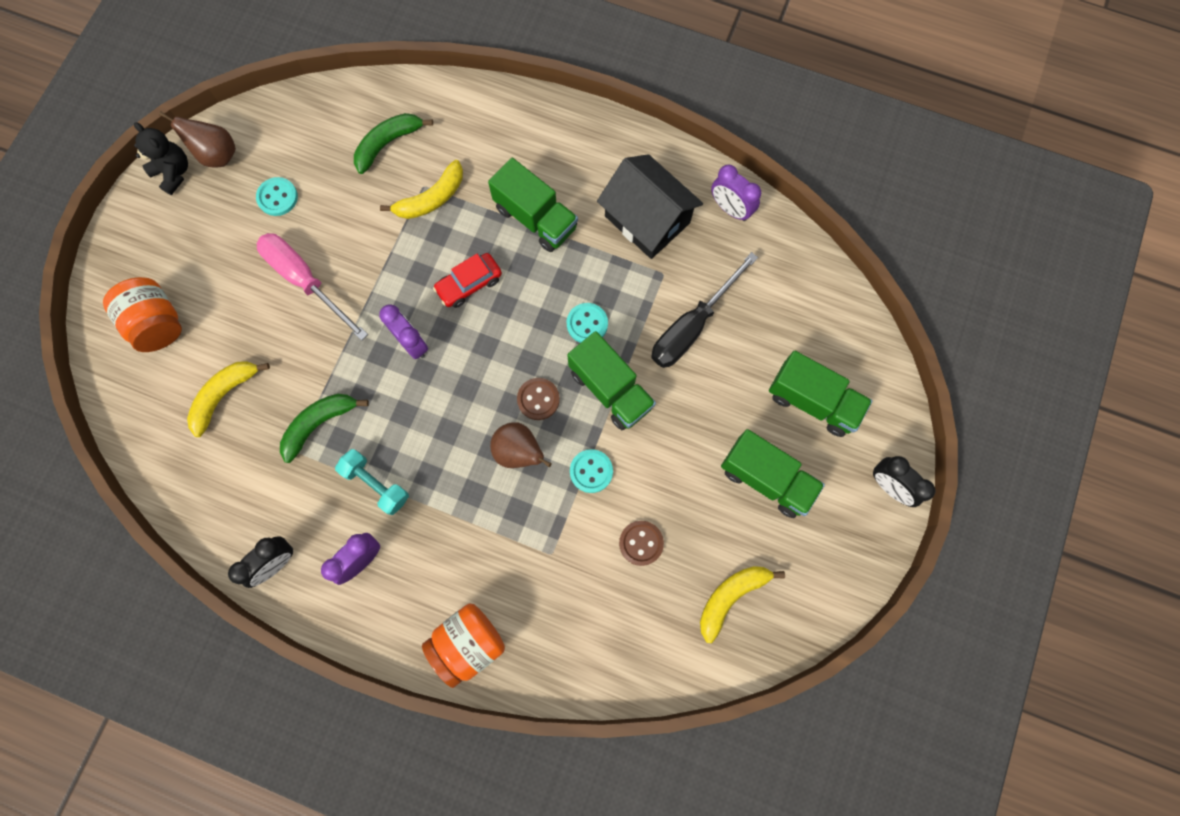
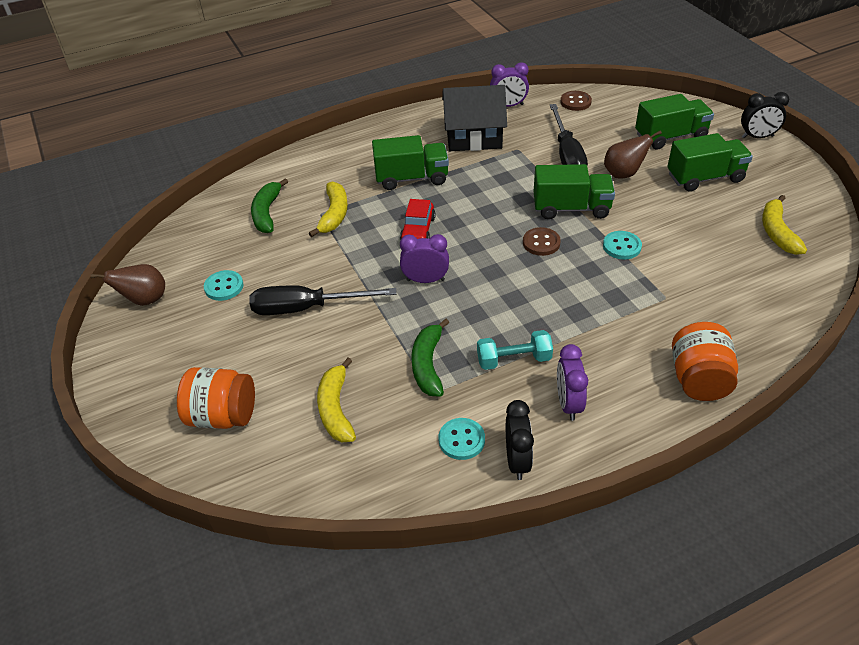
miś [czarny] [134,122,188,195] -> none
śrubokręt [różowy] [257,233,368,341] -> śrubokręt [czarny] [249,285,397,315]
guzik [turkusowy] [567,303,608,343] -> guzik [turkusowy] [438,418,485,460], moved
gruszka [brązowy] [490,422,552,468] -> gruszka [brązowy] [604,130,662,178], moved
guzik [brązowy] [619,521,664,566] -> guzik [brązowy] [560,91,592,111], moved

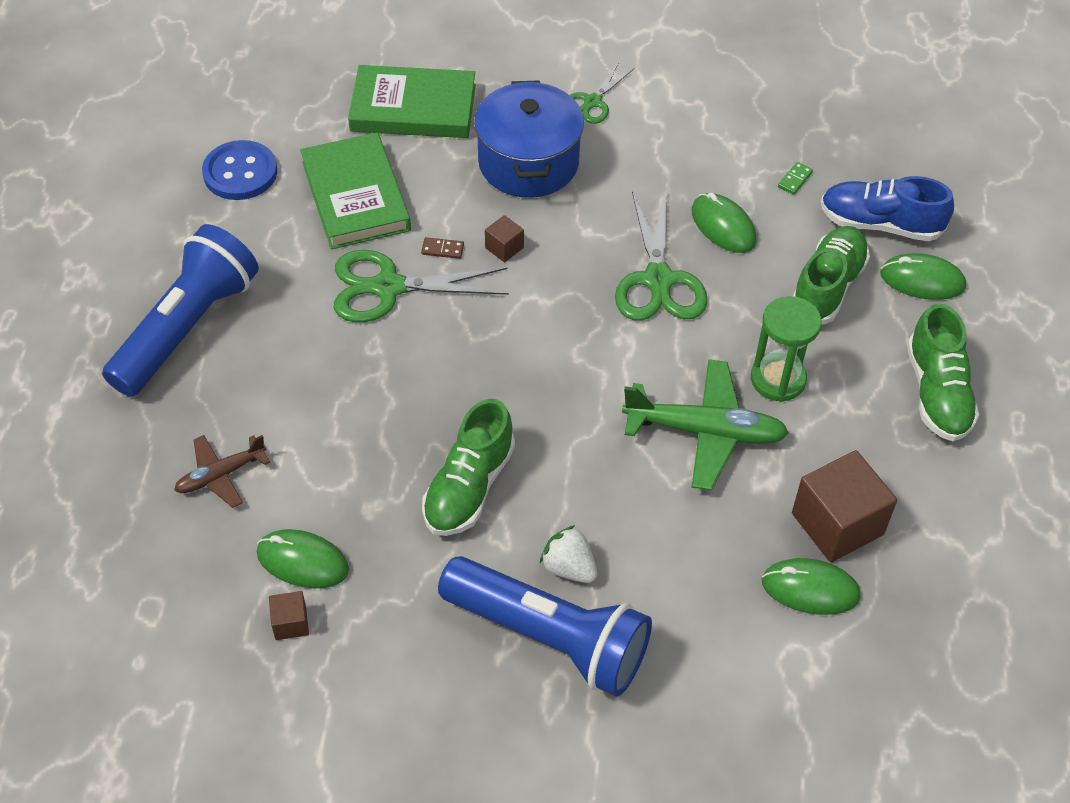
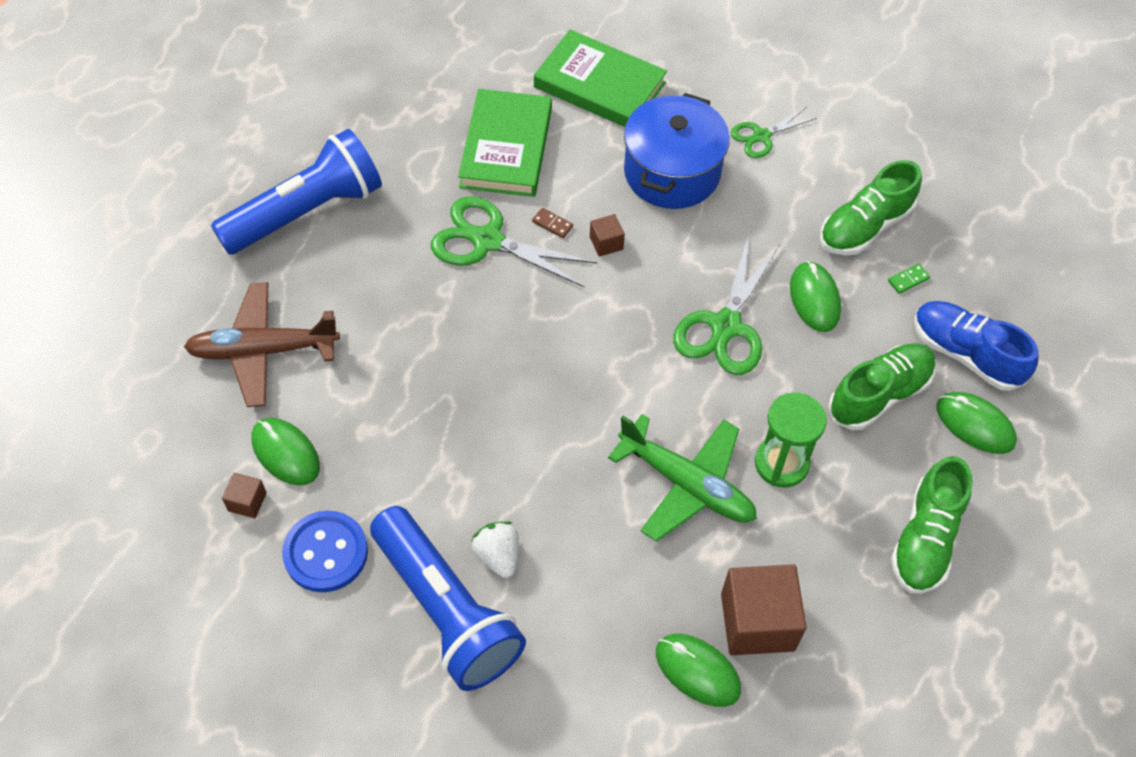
guzik [niebieski] [202,140,277,200] -> guzik [niebieski] [282,511,368,592], moved
but [zielony] [422,398,515,536] -> but [zielony] [820,160,922,255], moved
samolot [brązowy] [174,435,270,508] -> samolot [brązowy] [184,282,340,407], x1.72

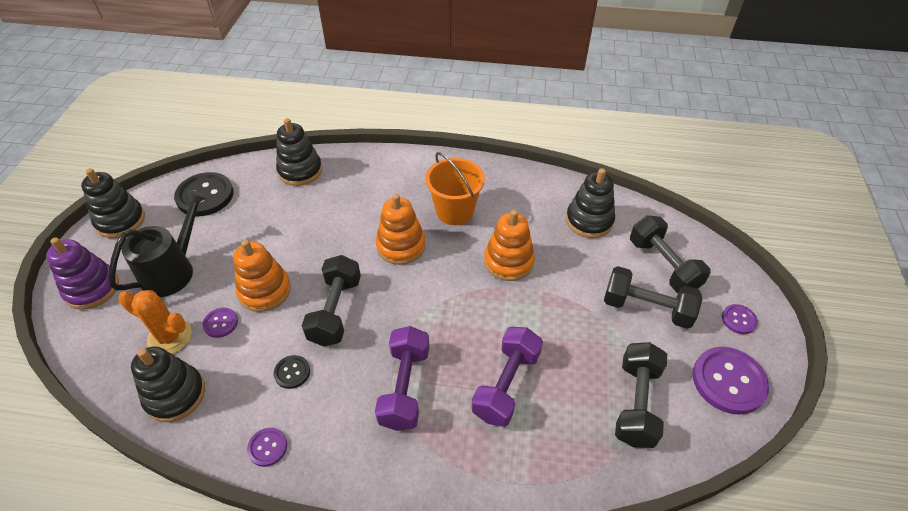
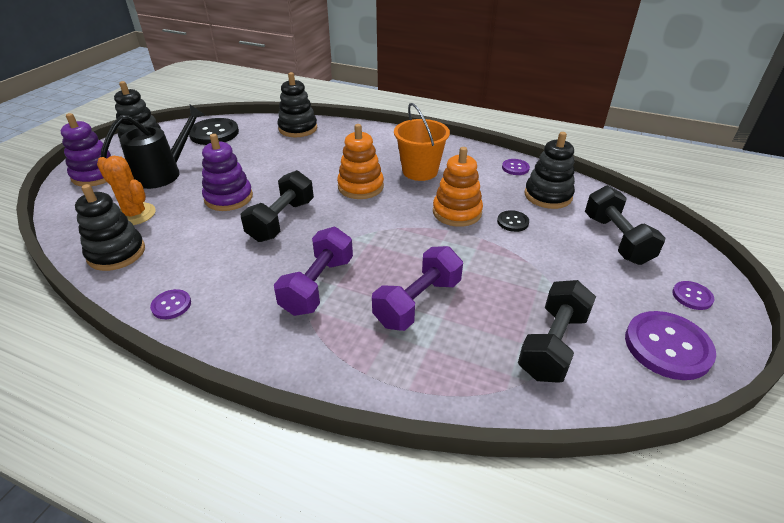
zabawka nakładanka [pomarańczowy] [234,240,291,312] -> zabawka nakładanka [fioletowy] [202,134,253,211]
hantel [czarny] [604,266,702,329] -> none
guzik [fioletowy] [203,308,238,338] -> guzik [fioletowy] [502,159,530,175], moved
guzik [czarny] [274,355,310,389] -> guzik [czarny] [497,210,529,232], moved

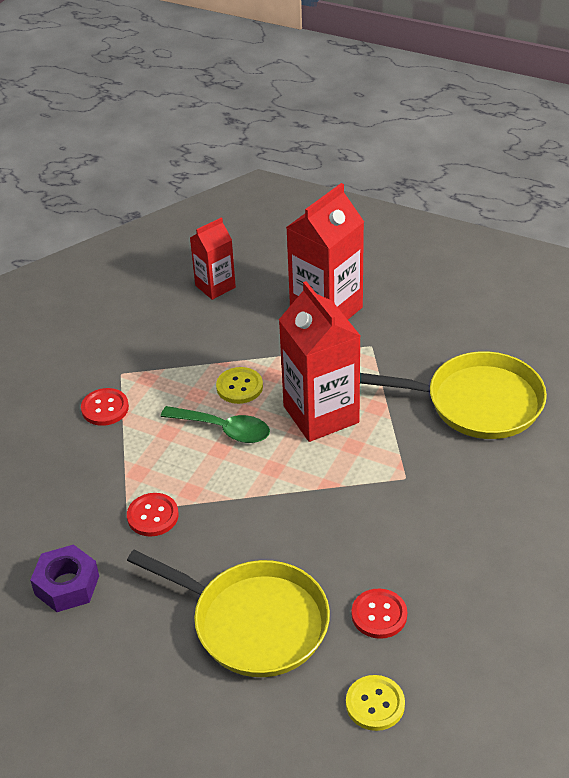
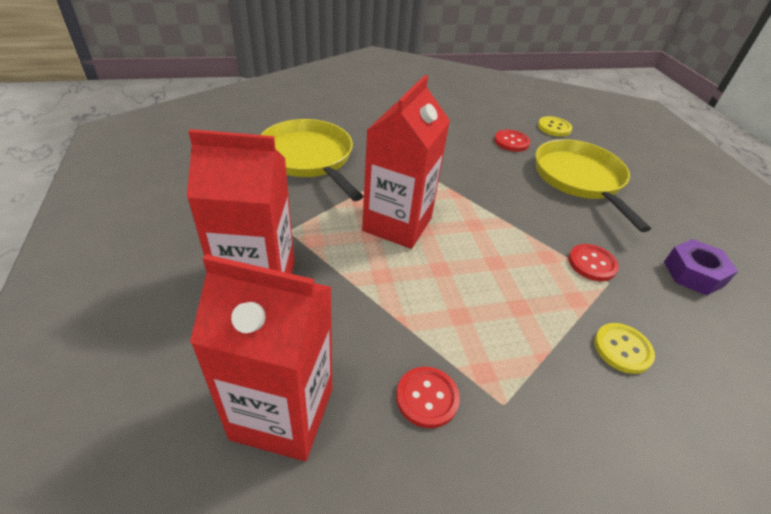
karton mleka [czerwony] [190,217,236,300] -> karton mleka [czerwony] [190,254,332,461], x1.73
guzik [żółty] [216,367,263,404] -> guzik [żółty] [594,323,655,374], moved
guzik [czerwony] [81,388,129,426] -> guzik [czerwony] [396,367,460,428], moved
łyżka [zielony] [161,406,270,443] -> none

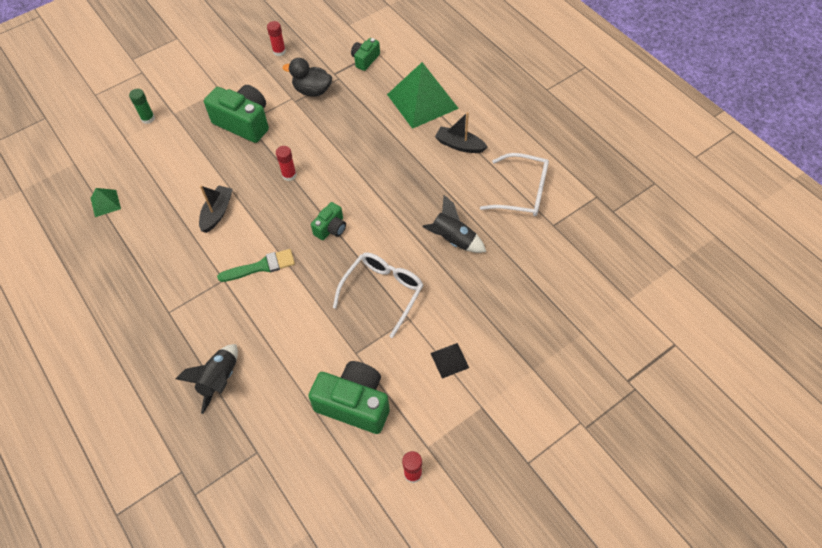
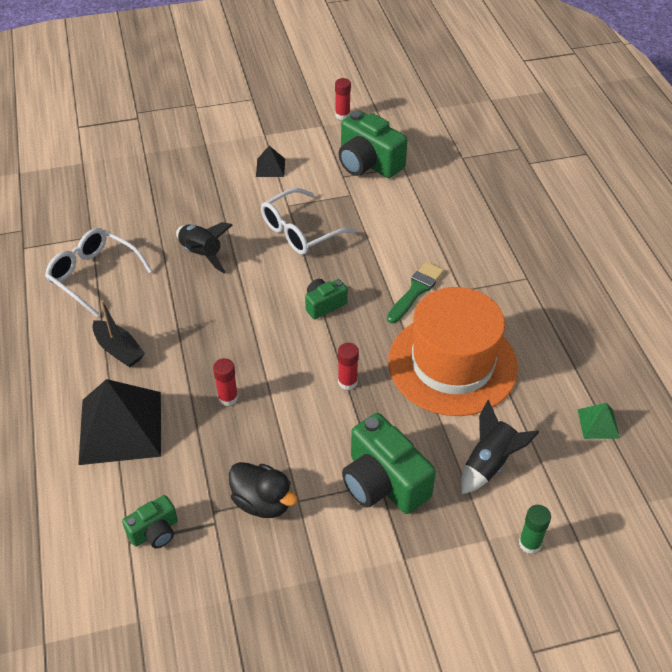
klej w sztyfcie [czerwony] [267,21,286,56] -> klej w sztyfcie [czerwony] [213,358,238,406], moved
piramida [zielony] [387,62,459,129] -> piramida [czarny] [78,379,161,465]
łódka [czarny] [199,185,233,233] -> kapelusz [pomarańczowy] [388,287,518,416]
pędzel [zielony] [217,249,295,282] -> pędzel [zielony] [387,262,444,323], 120 degrees clockwise
rakieta [czarny] [175,344,238,414] -> rakieta [czarny] [461,400,539,494], moved

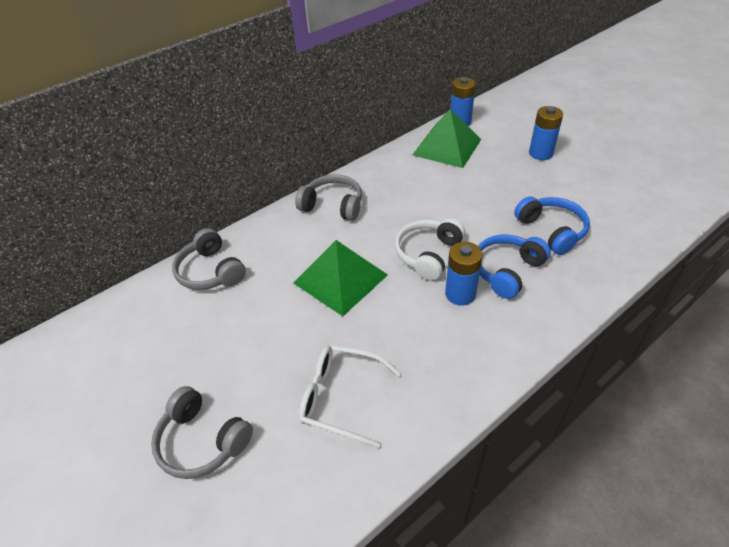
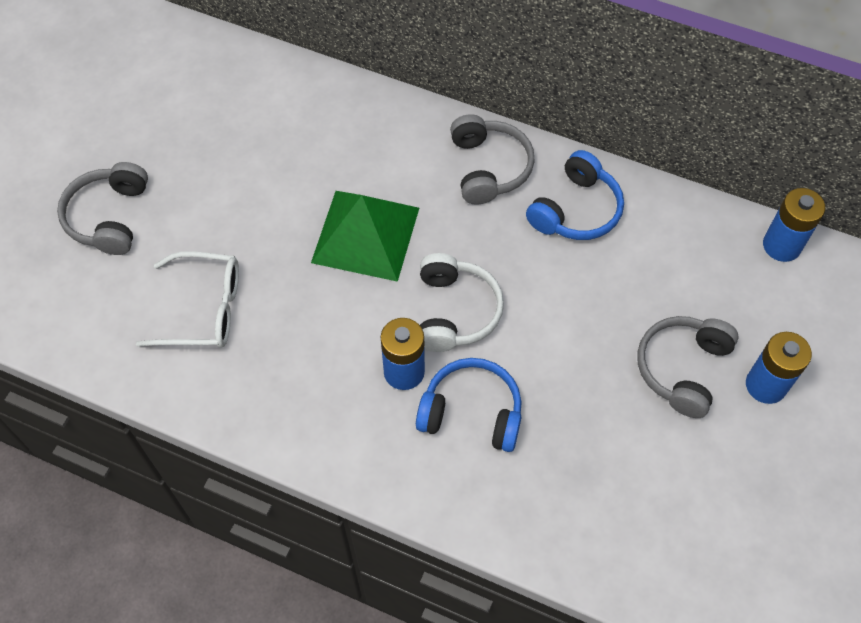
piramida [zielony] [412,109,481,168] -> none
słuchawki [niebieski] [514,196,590,255] -> słuchawki [niebieski] [526,150,624,240], moved
słuchawki [biały] [395,218,465,281] -> słuchawki [biały] [420,253,504,352], 90 degrees clockwise
słuchawki [szary] [172,228,246,290] -> słuchawki [szary] [637,316,739,418], moved
okulary [biały] [299,345,401,448] -> okulary [biały] [136,251,239,348], 105 degrees clockwise

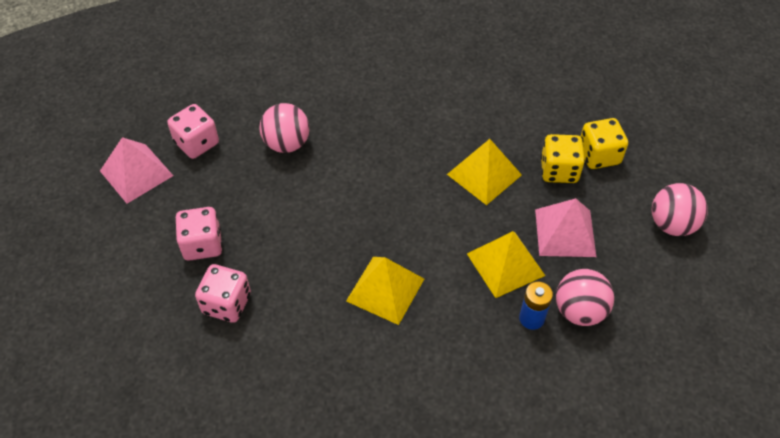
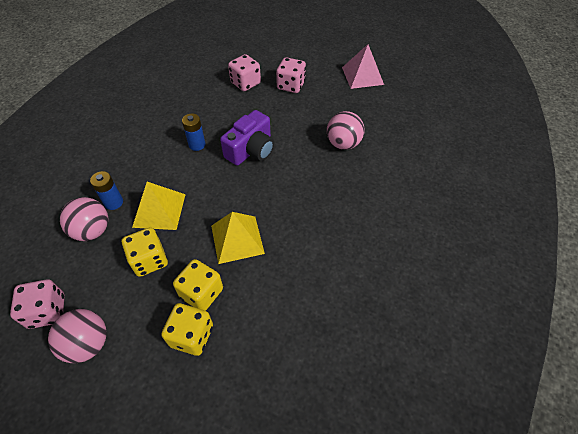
kostka do gry [różowy] [167,104,219,159] -> kostka do gry [różowy] [10,279,65,329], moved
piramida [różowy] [535,198,596,257] -> kostka do gry [żółty] [122,227,168,277]
piramida [żółty] [346,257,424,325] -> bateria [niebieski] [182,114,205,151]
none -> aparat fotograficzny [fioletowy] [220,110,274,165]

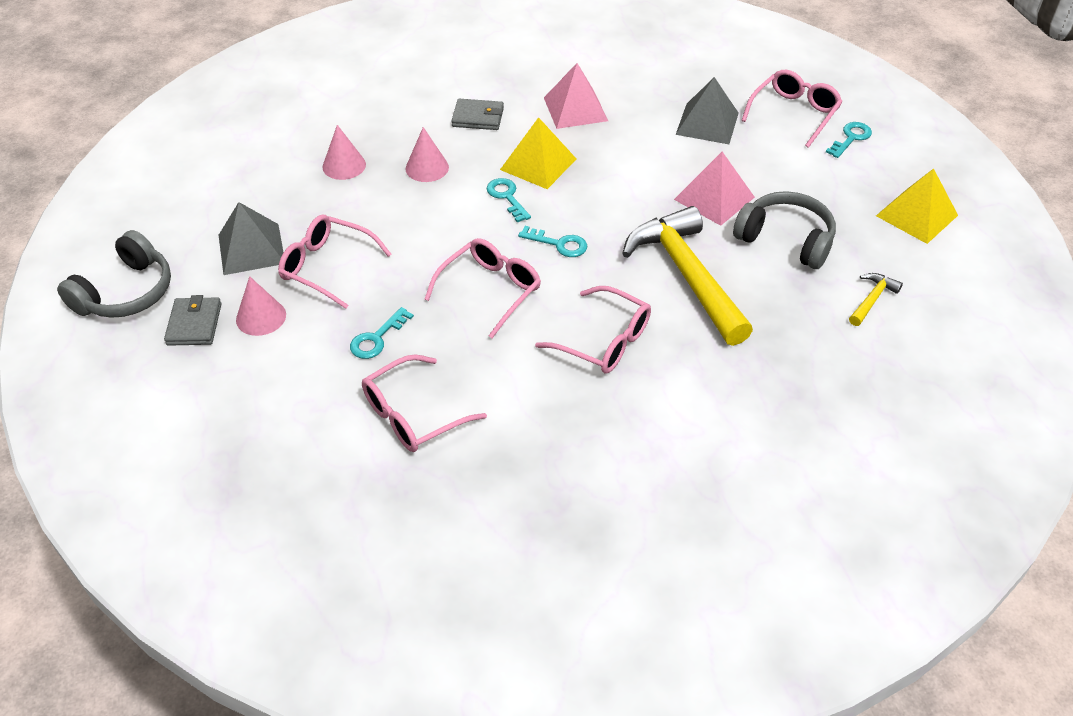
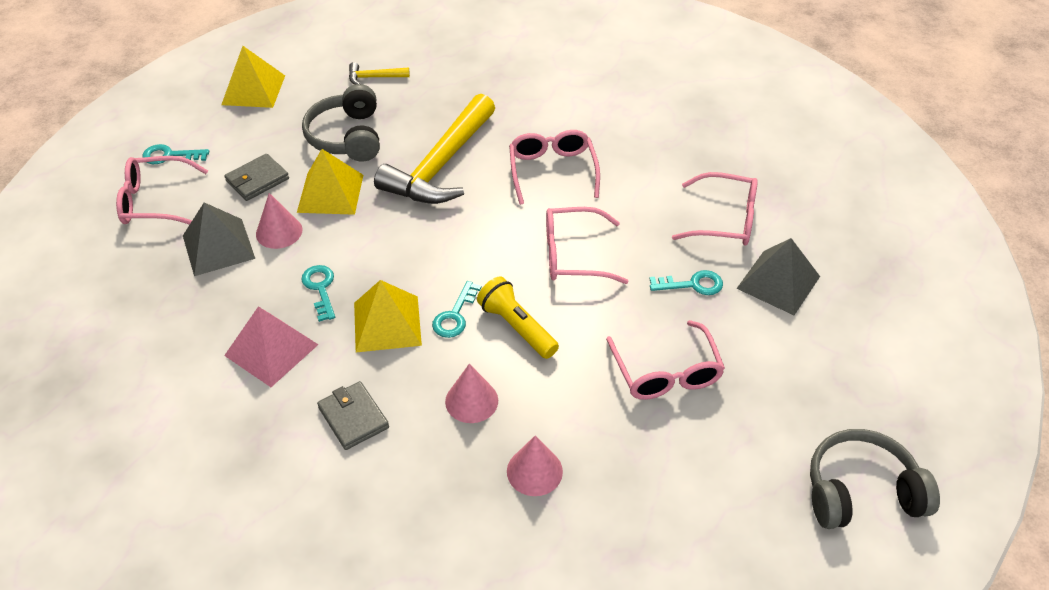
piramida [różowy] [674,152,755,226] -> piramida [żółty] [297,149,363,215]
piramida [szary] [219,202,284,275] -> piramida [szary] [736,238,820,315], moved
klucz [turkusowy] [518,226,587,257] -> klucz [turkusowy] [301,265,335,322], moved
stożek [różowy] [236,276,286,336] -> stożek [różowy] [256,193,302,249], moved
portfel [szary] [164,295,221,346] -> portfel [szary] [224,154,289,201], moved
none -> latarka [żółty] [477,276,559,359]

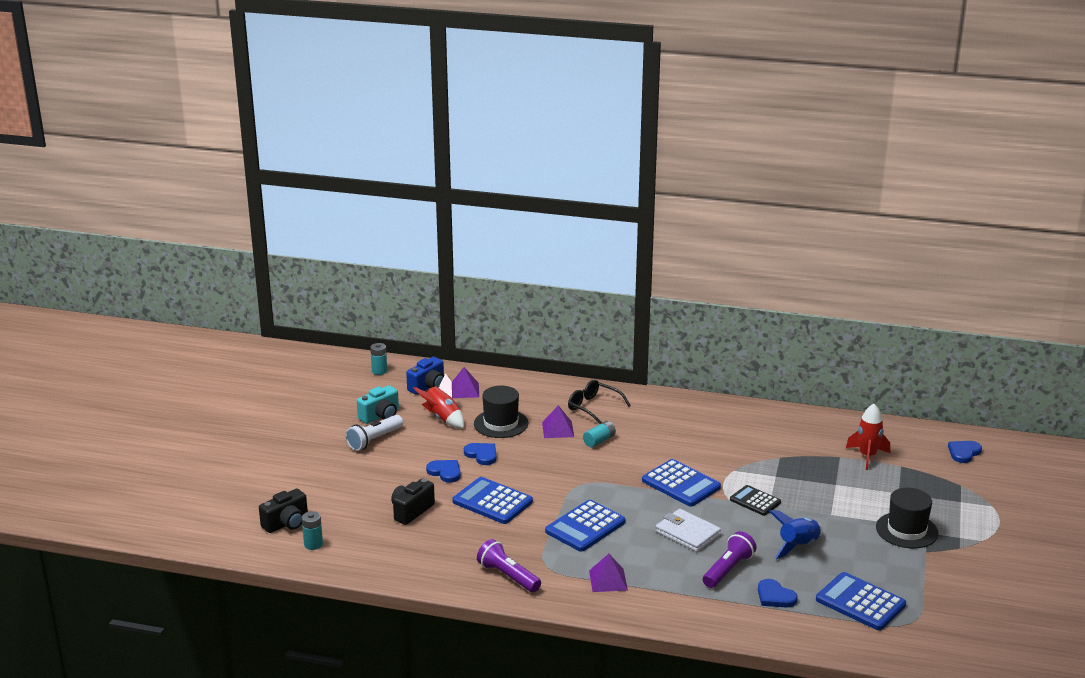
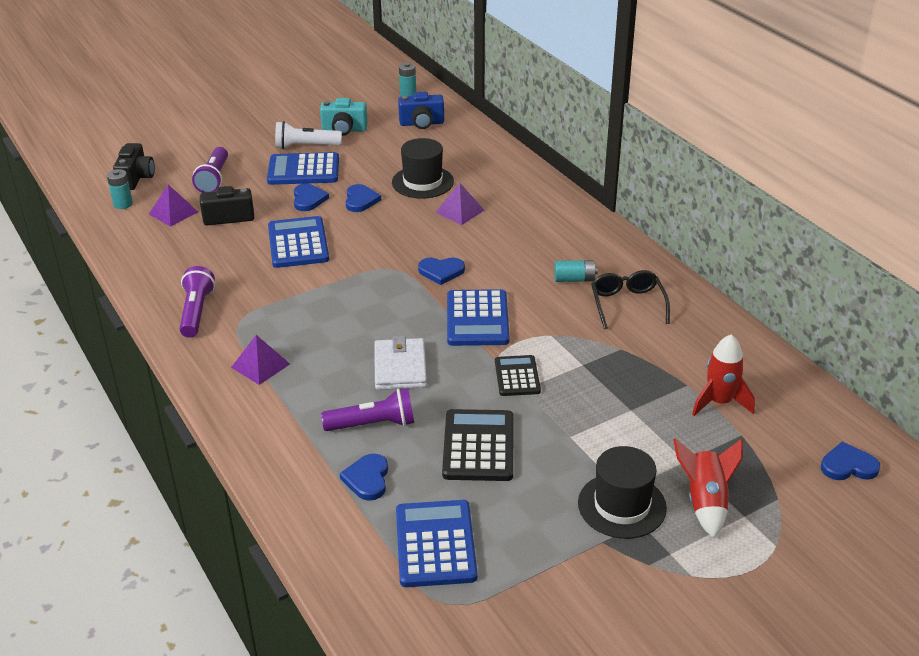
piramida [fioletowy] [452,367,479,398] -> piramida [fioletowy] [149,185,198,227], moved
rakieta [czerwony] [413,373,464,428] -> rakieta [czerwony] [673,438,743,538], moved
okulary [czarny] [568,380,631,424] -> okulary [czarny] [591,270,670,329], moved
bateria [turkusowy] [583,421,616,448] -> bateria [turkusowy] [554,260,597,282], moved
aparat fotograficzny [czarny] [259,489,308,533] -> aparat fotograficzny [czarny] [113,143,155,190], 90 degrees counterclockwise
kalkulator [niebieski] [545,500,625,552] -> kalkulator [niebieski] [267,152,339,185], moved
rakieta [niebieski] [769,510,823,559] -> kalkulator [czarny] [442,409,513,481]
none -> latarka [fioletowy] [192,147,228,193]
none -> serce [niebieski] [418,258,465,285]

